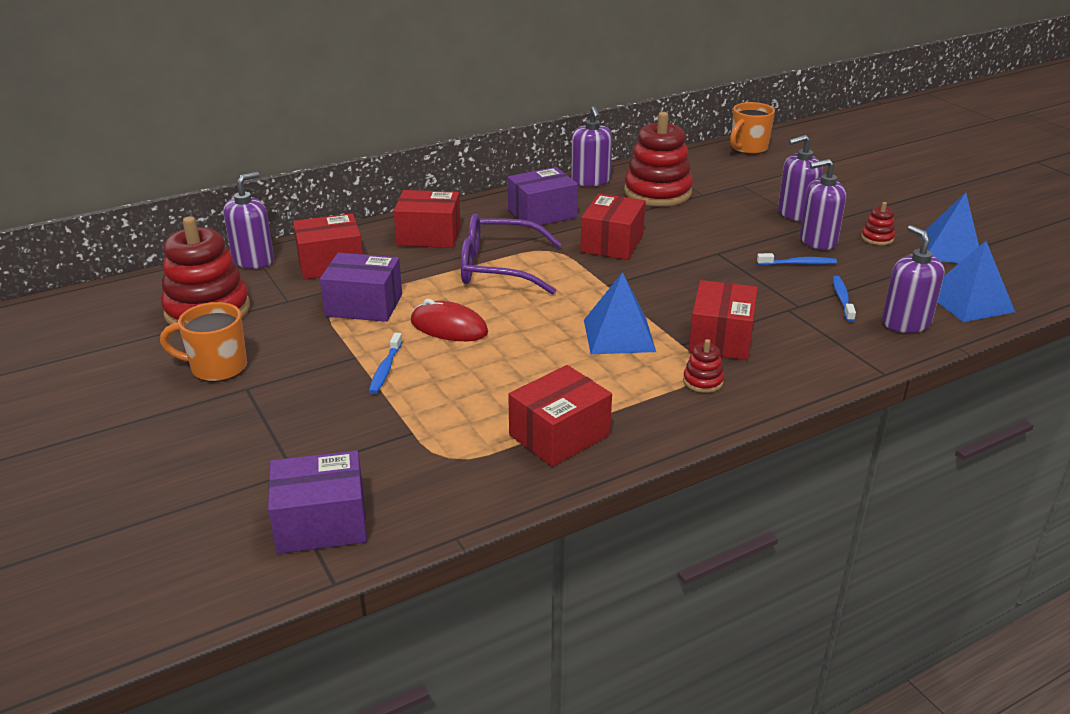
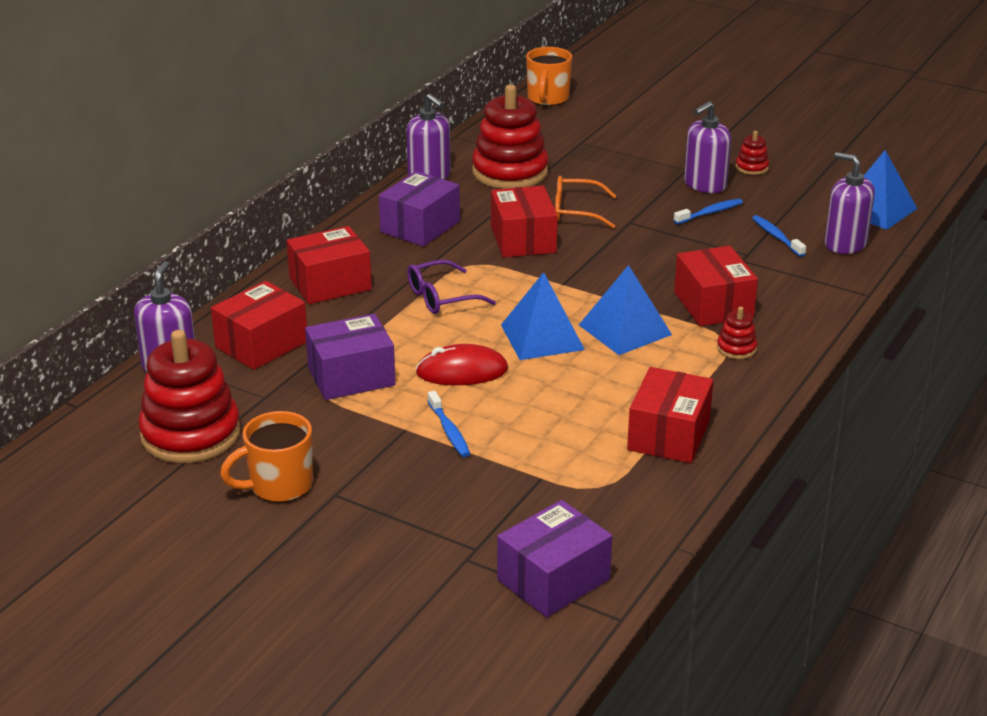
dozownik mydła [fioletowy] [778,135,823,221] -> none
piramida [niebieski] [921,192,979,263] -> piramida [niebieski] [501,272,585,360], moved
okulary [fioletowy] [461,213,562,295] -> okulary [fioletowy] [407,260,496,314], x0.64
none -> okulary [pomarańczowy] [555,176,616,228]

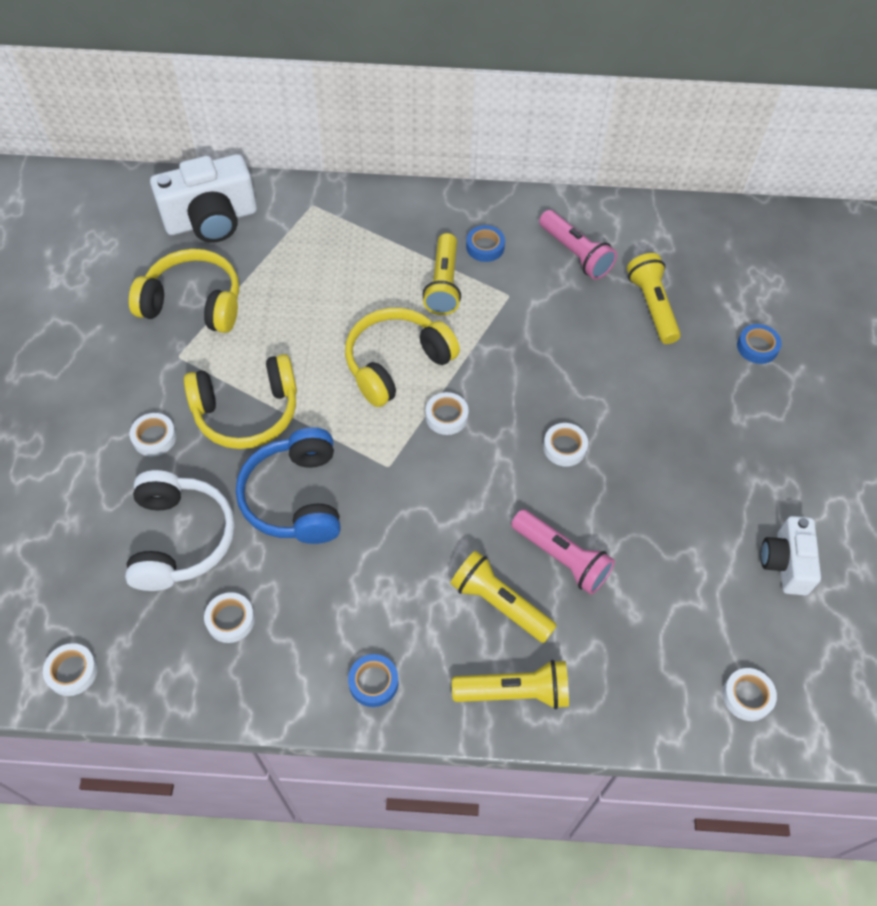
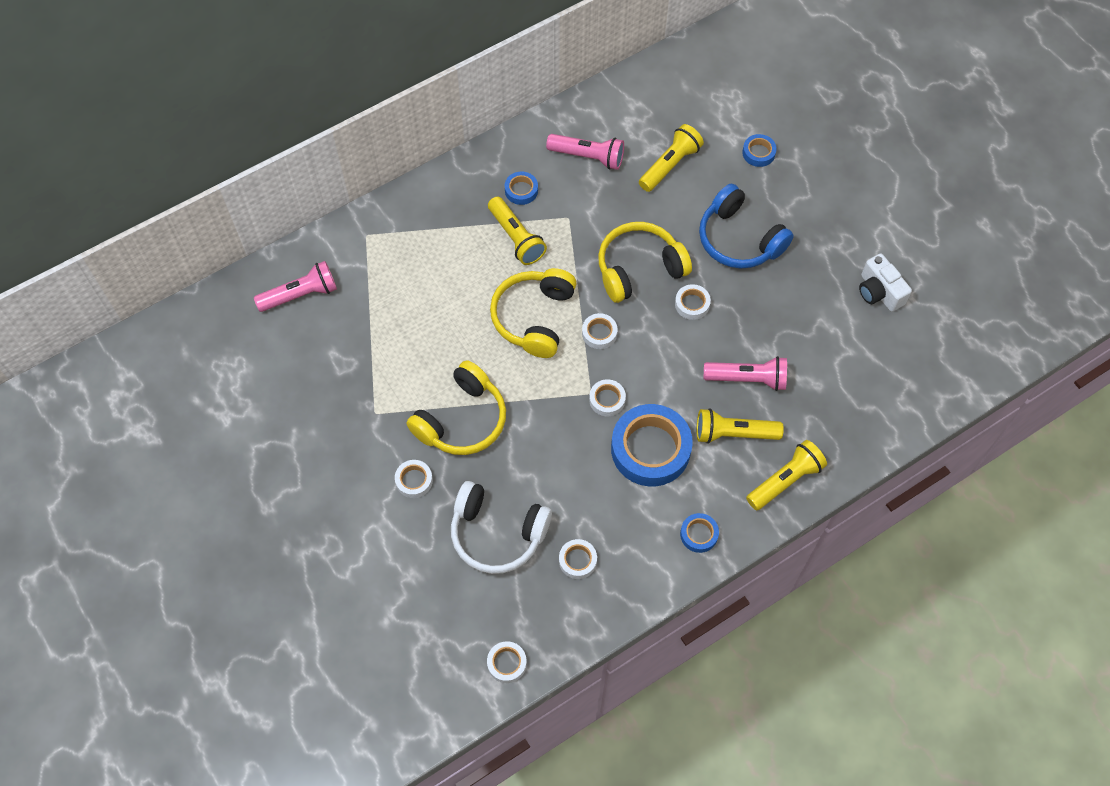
aparat fotograficzny [biały] [150,154,257,243] -> latarka [różowy] [254,261,337,312]
słuchawki [żółty] [129,249,239,333] -> słuchawki [żółty] [598,222,692,303], moved
latarka [żółty] [627,253,681,344] -> latarka [żółty] [639,124,704,192], 90 degrees clockwise
słuchawki [niebieski] [236,427,341,544] -> słuchawki [niebieski] [699,184,794,268], moved
słuchawki [biały] [125,470,235,591] -> słuchawki [biały] [451,481,552,574], 150 degrees clockwise
taśma klejąca [biały] [723,668,777,721] -> taśma klejąca [biały] [589,379,626,416], moved
none -> taśma klejąca [niebieski] [611,404,693,486]

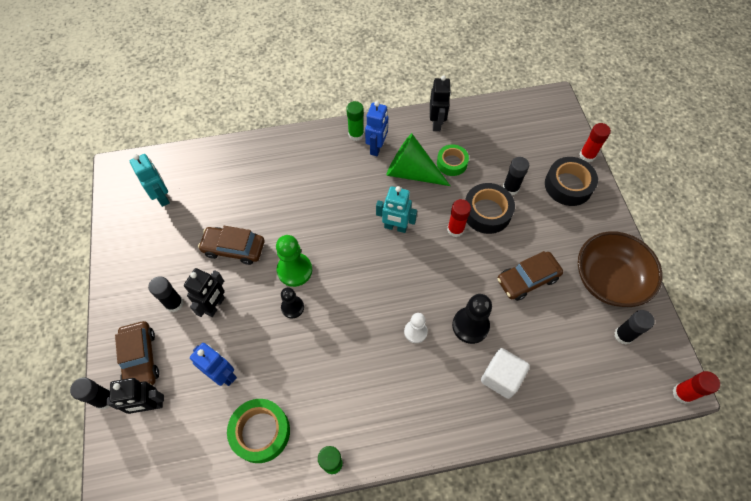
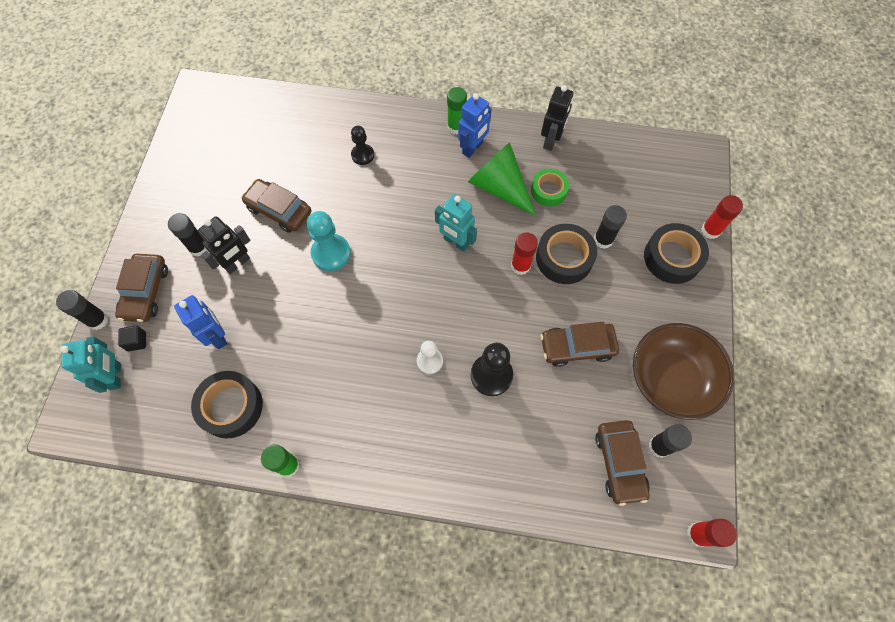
robot [turkusowy] [130,154,170,207] -> robot [turkusowy] [60,336,121,393], moved
pionek [zielony] [276,235,312,287] -> pionek [turkusowy] [307,211,351,271]
pionek [czarny] [281,287,304,318] -> pionek [czarny] [351,126,374,165], moved
sześcian [biały] [481,348,530,399] -> none
robot [czarny] [107,378,164,414] -> sześcian [czarny] [118,326,146,351]
taśma klejąca [zielony] [227,399,290,463] -> taśma klejąca [czarny] [191,371,263,439]
none -> samochód [brązowy] [595,420,650,506]

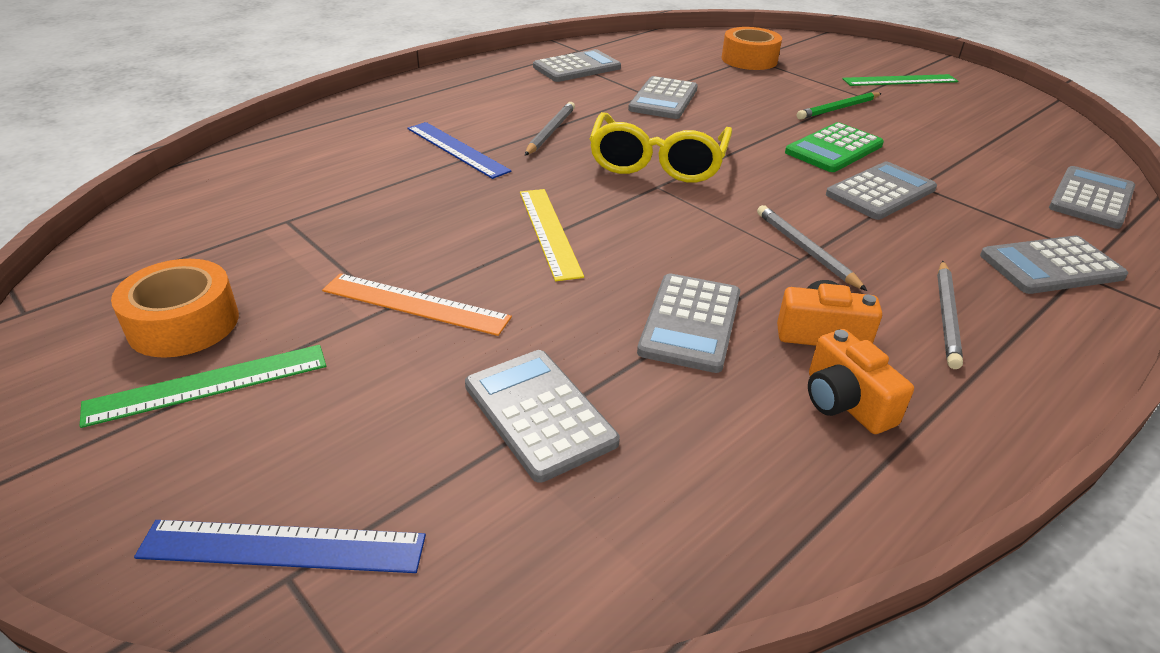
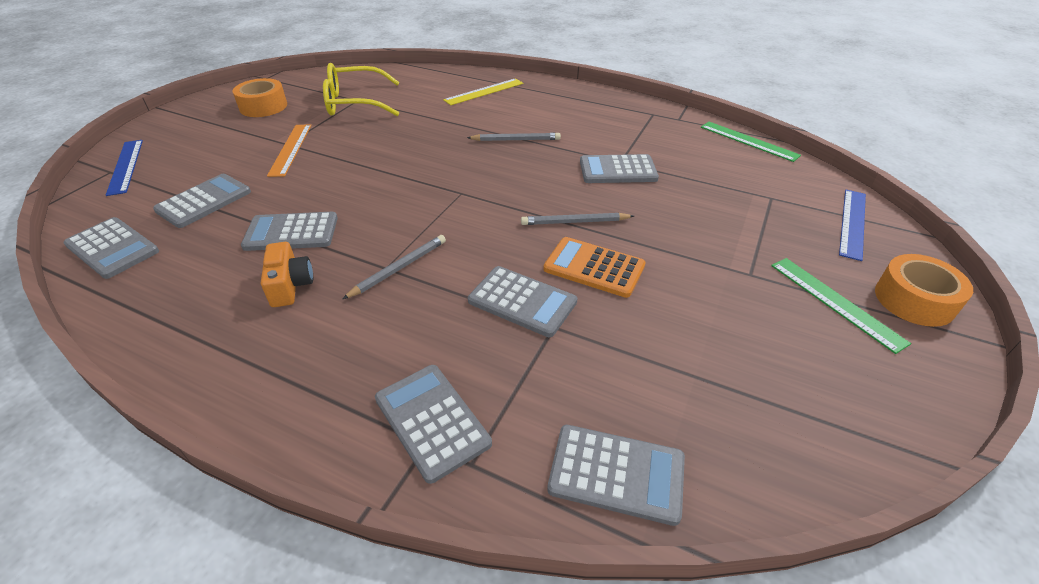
taśma klejąca [pomarańczowy] [722,27,782,70] -> taśma klejąca [pomarańczowy] [875,254,973,327], moved
kalkulator [szary] [533,49,621,82] -> kalkulator [szary] [63,217,159,279], moved
ołówek [zielony] [797,92,882,120] -> none
okulary [żółty] [589,112,732,183] -> okulary [żółty] [323,63,399,116], moved
linijka [niebieski] [407,122,512,179] -> linijka [niebieski] [839,190,866,261], moved
kalkulator [zielony] [785,122,884,172] -> kalkulator [pomarańczowy] [543,237,646,298]
linijka [żółty] [520,189,584,281] -> linijka [żółty] [443,78,523,105], moved
ołówek [szary] [937,261,963,369] -> ołówek [szary] [521,213,634,225], moved
aparat fotograficzny [pomarańczowy] [808,329,914,434] -> none
linijka [zielony] [80,345,326,428] -> linijka [zielony] [701,122,801,162], moved

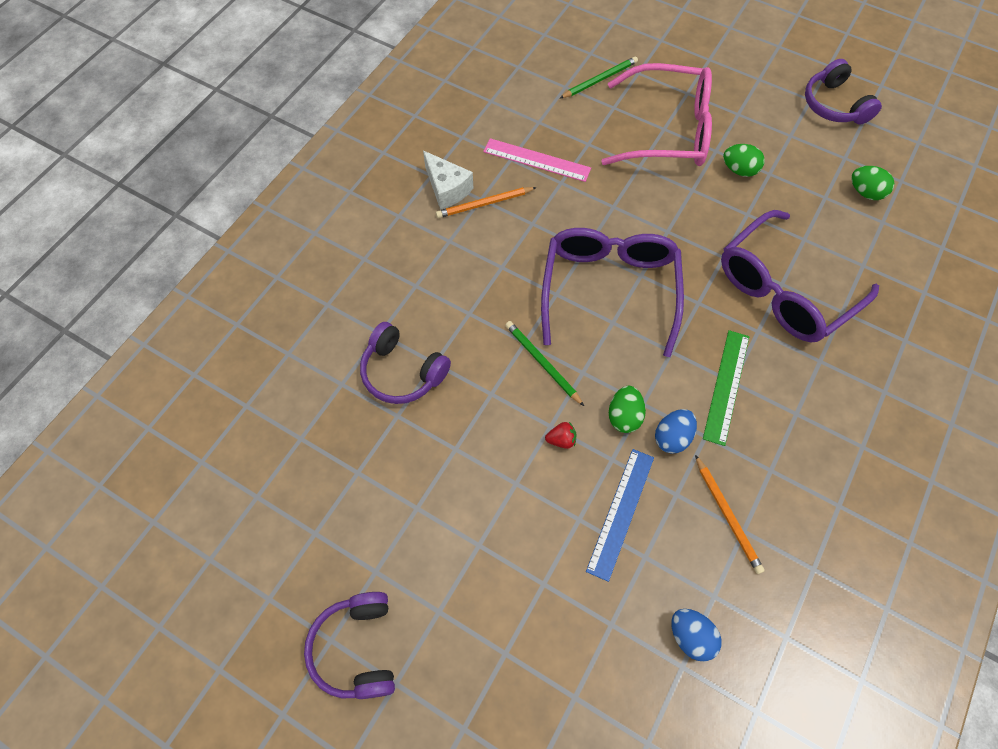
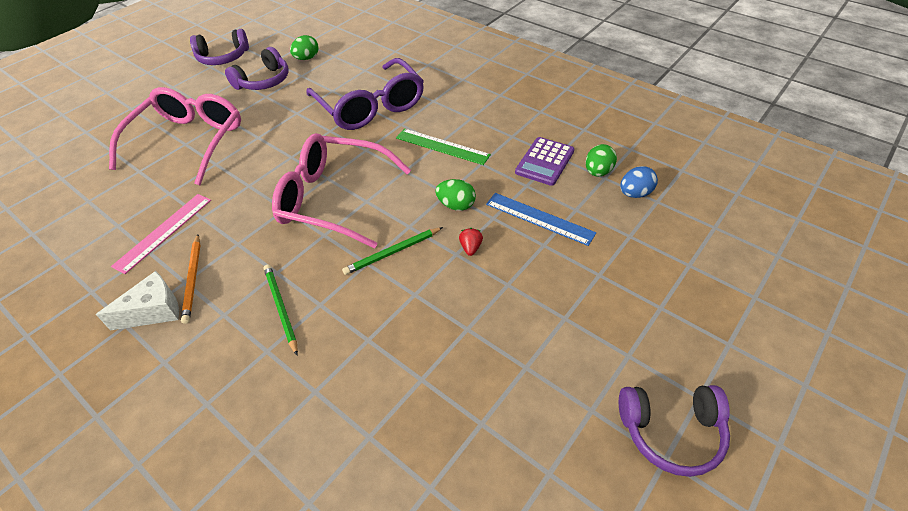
ołówek [zielony] [560,56,638,98] -> ołówek [zielony] [264,264,298,355], moved
jajko [zielony] [723,144,764,177] -> jajko [zielony] [586,144,617,176], moved
okulary [fioletowy] [541,228,684,357] -> okulary [różowy] [272,133,411,248]
słuchawki [fioletowy] [360,322,451,404] -> słuchawki [fioletowy] [225,47,289,90], moved
jajko [niebieski] [655,409,697,454] -> none
ołówek [pomarańczowy] [695,455,765,574] -> kalkulator [fioletowy] [515,137,574,186]

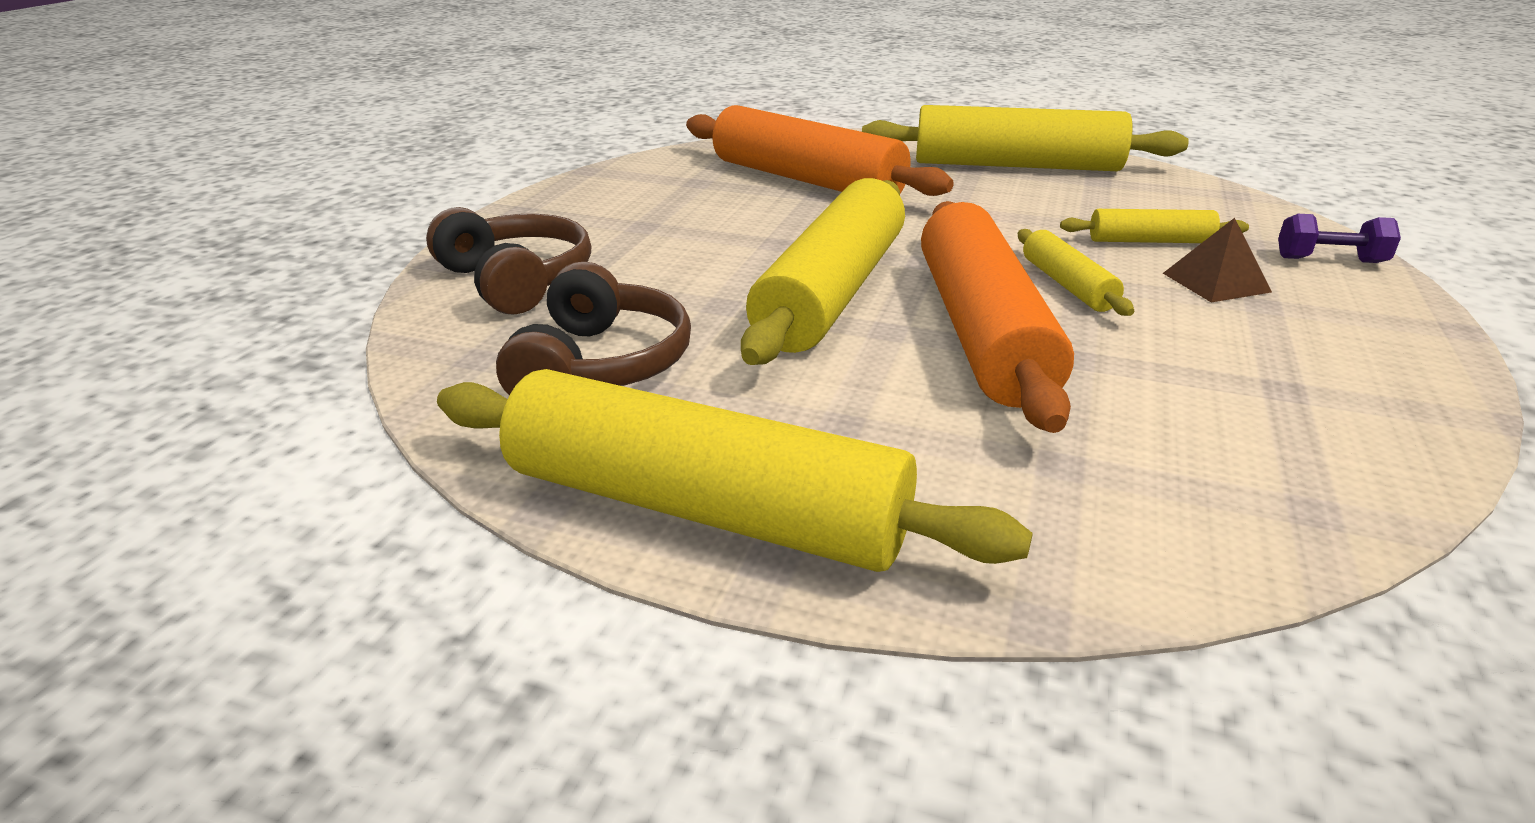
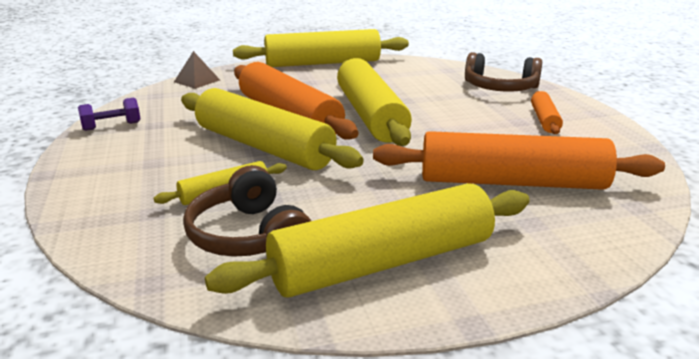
hantel [fioletowy] [1278,214,1401,263] -> hantel [fioletowy] [78,98,141,131], moved
piramida [brązowy] [1163,218,1272,303] -> piramida [brązowy] [174,51,220,89], moved
wałek do ciasta [żółty] [1018,229,1134,316] -> wałek do ciasta [żółty] [181,88,364,170], x2.11
słuchawki [brązowy] [496,262,691,395] -> słuchawki [brązowy] [183,165,311,257], moved
none -> wałek do ciasta [pomarańczowy] [531,91,563,134]

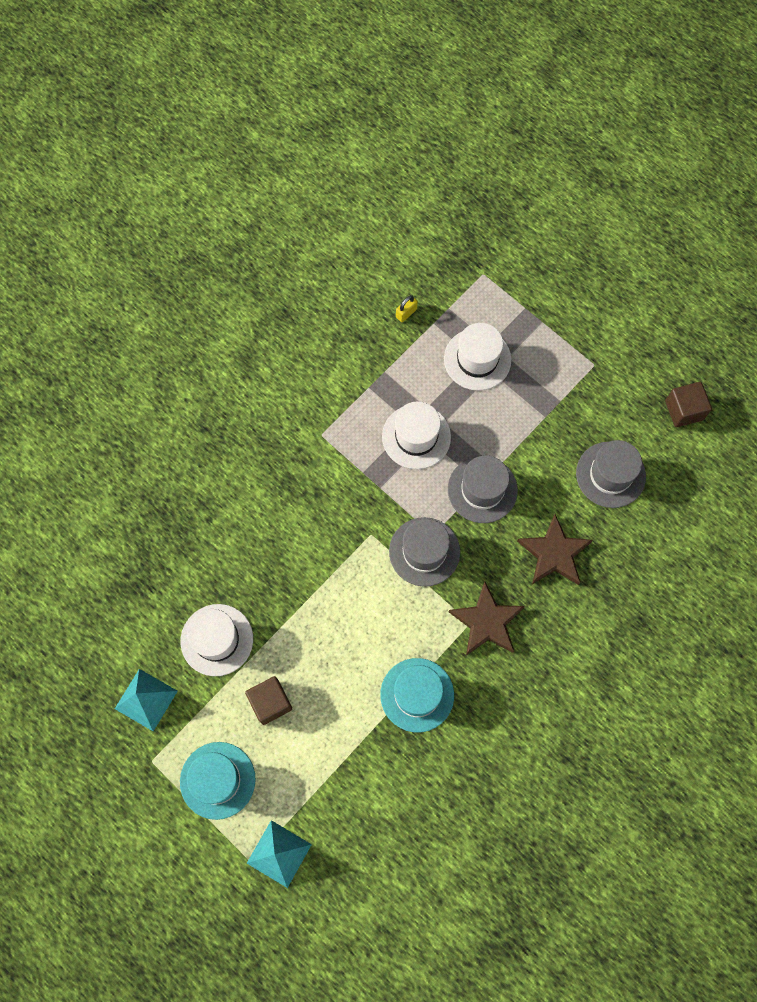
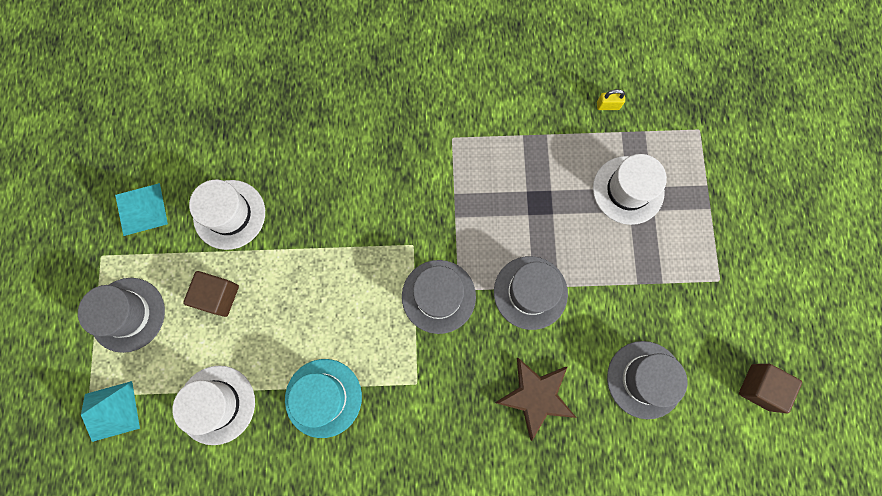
kapelusz [biały] [382,401,451,469] -> kapelusz [biały] [172,366,255,445], moved
gwiazda [brązowy] [449,582,525,655] -> none
kapelusz [turkusowy] [180,742,256,820] -> kapelusz [szary] [78,278,165,353]

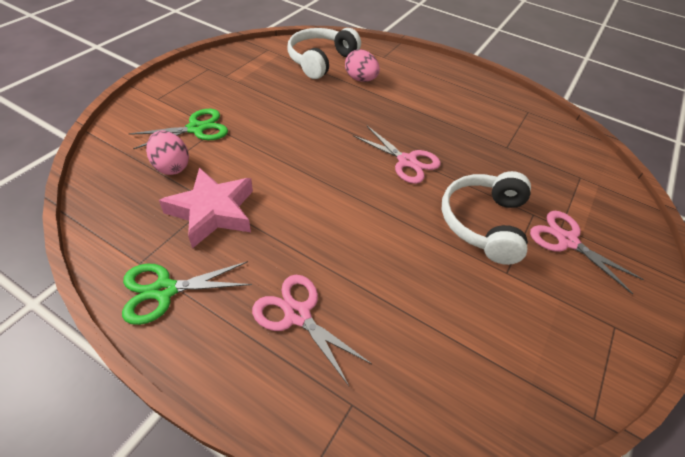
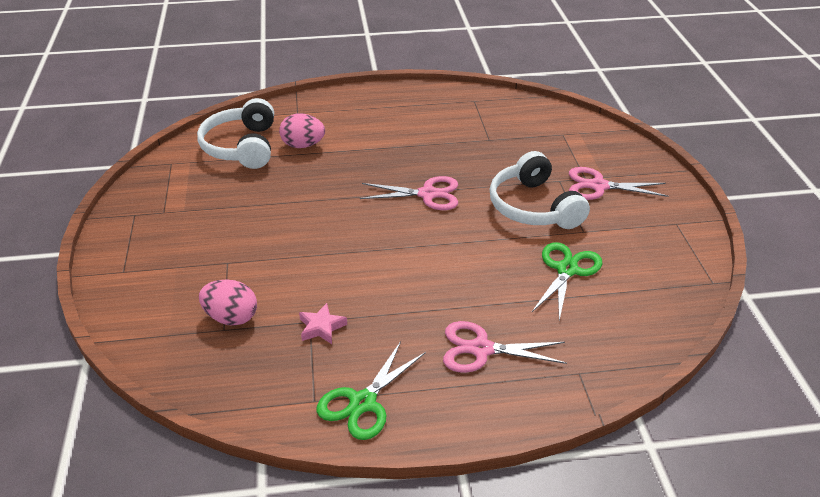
nożyczki [zielony] [129,109,228,149] -> nożyczki [zielony] [532,242,602,321], moved
gwiazda [różowy] [159,168,253,249] -> gwiazda [różowy] [299,303,347,344], x0.49

